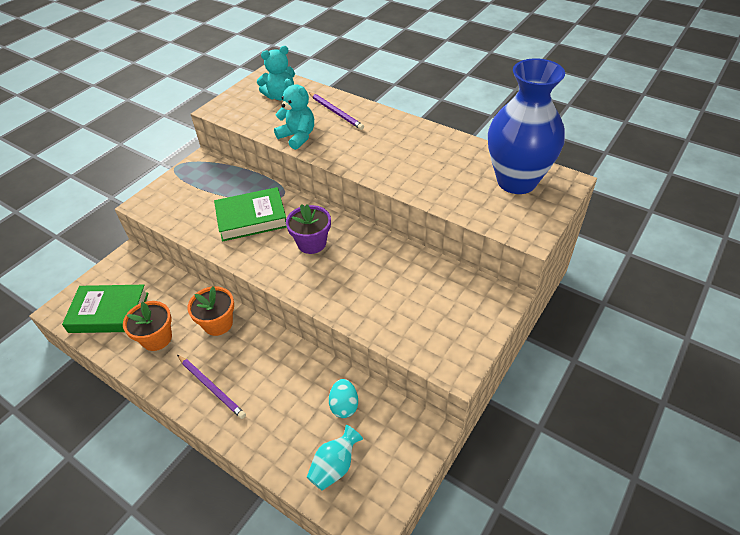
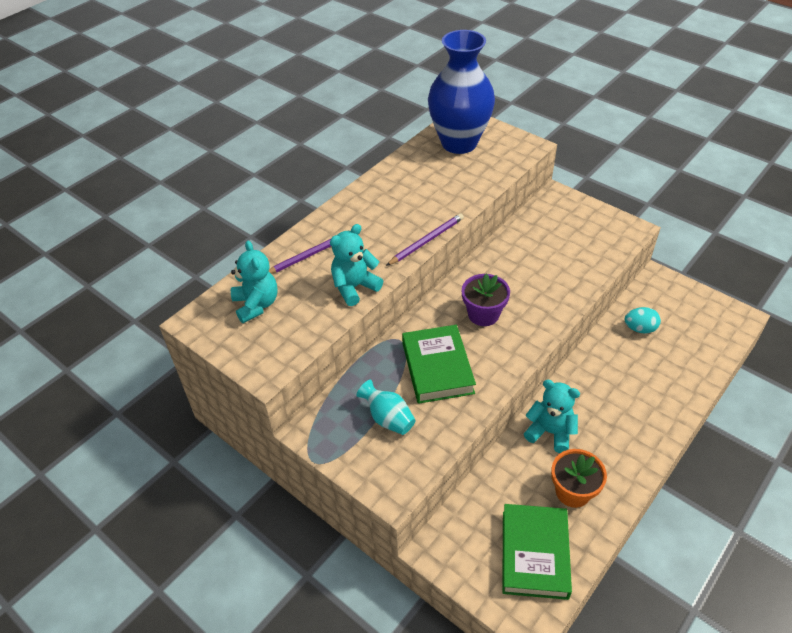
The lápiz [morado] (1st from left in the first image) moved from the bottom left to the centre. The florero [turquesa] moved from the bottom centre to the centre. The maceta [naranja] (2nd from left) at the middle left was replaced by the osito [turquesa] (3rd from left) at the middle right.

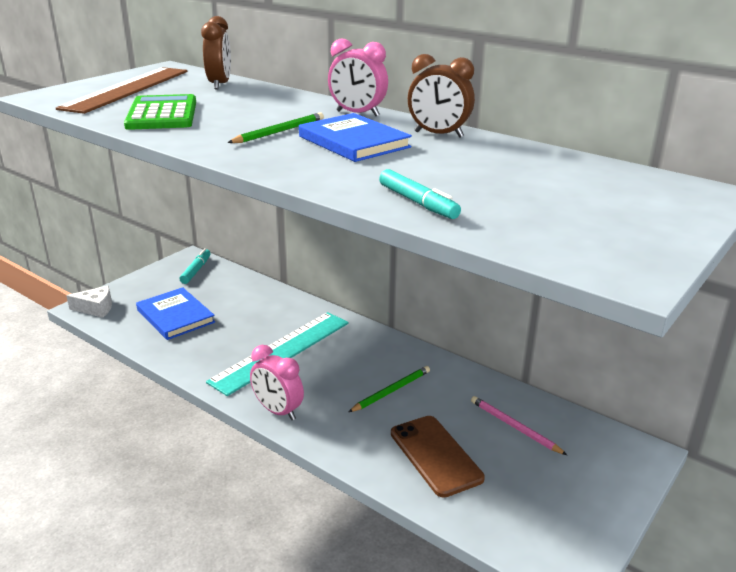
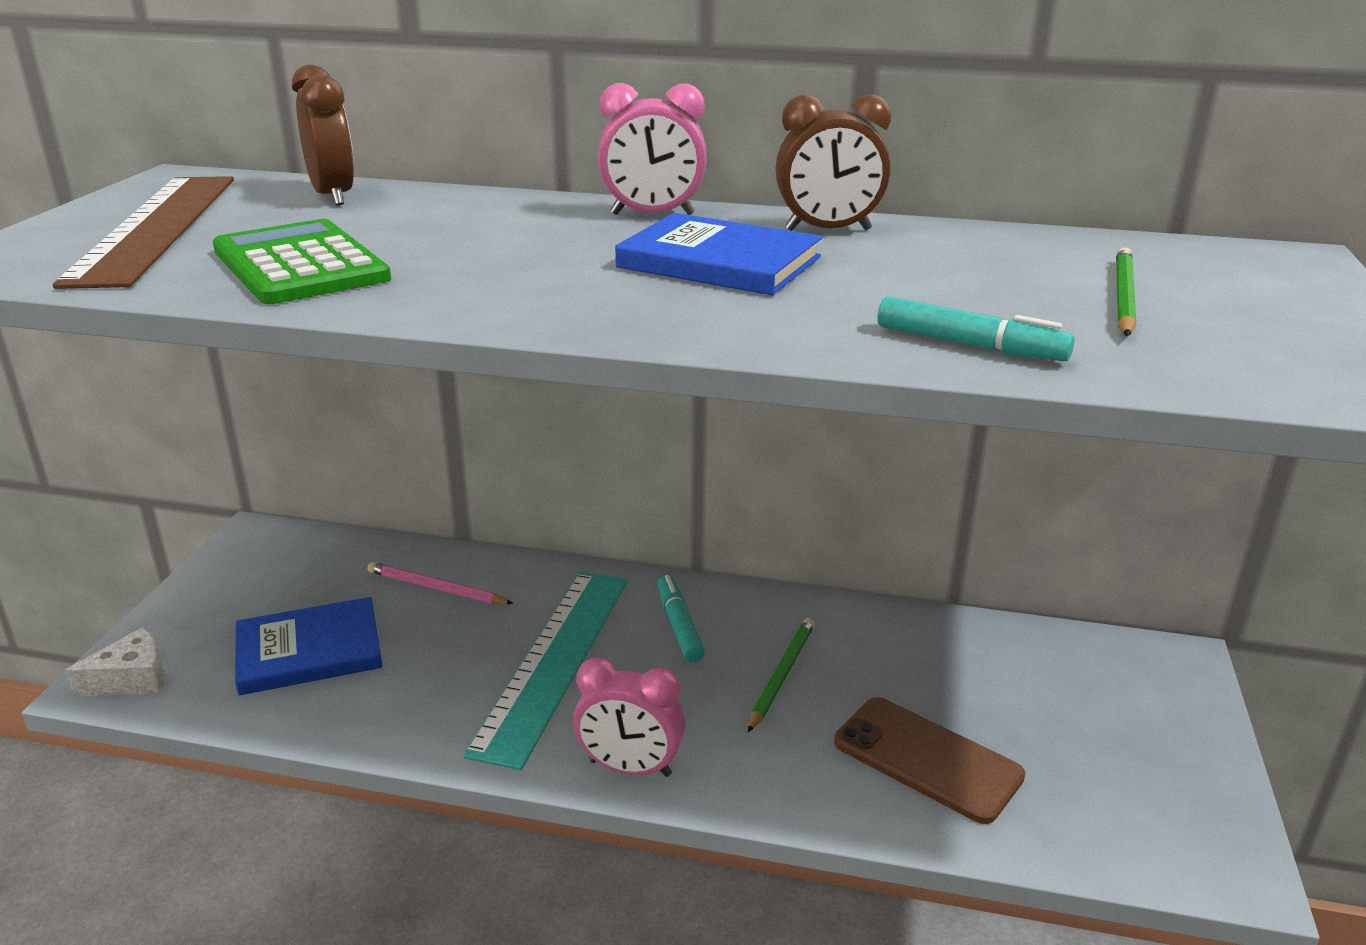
The rotulador [turquesa] (1st from left) moved from the middle left to the centre. The lápiz [verde] (1st from left in the first image) moved from the top centre to the top right. The lápiz [rosa] moved from the bottom right to the middle left. The libro [azul] (1st from left) at the middle left turned 45 degrees counterclockwise.

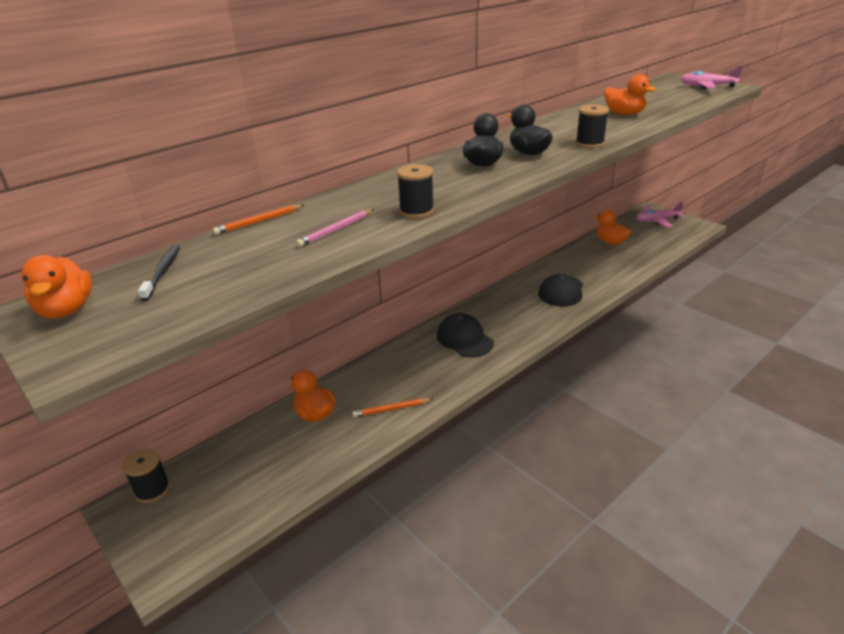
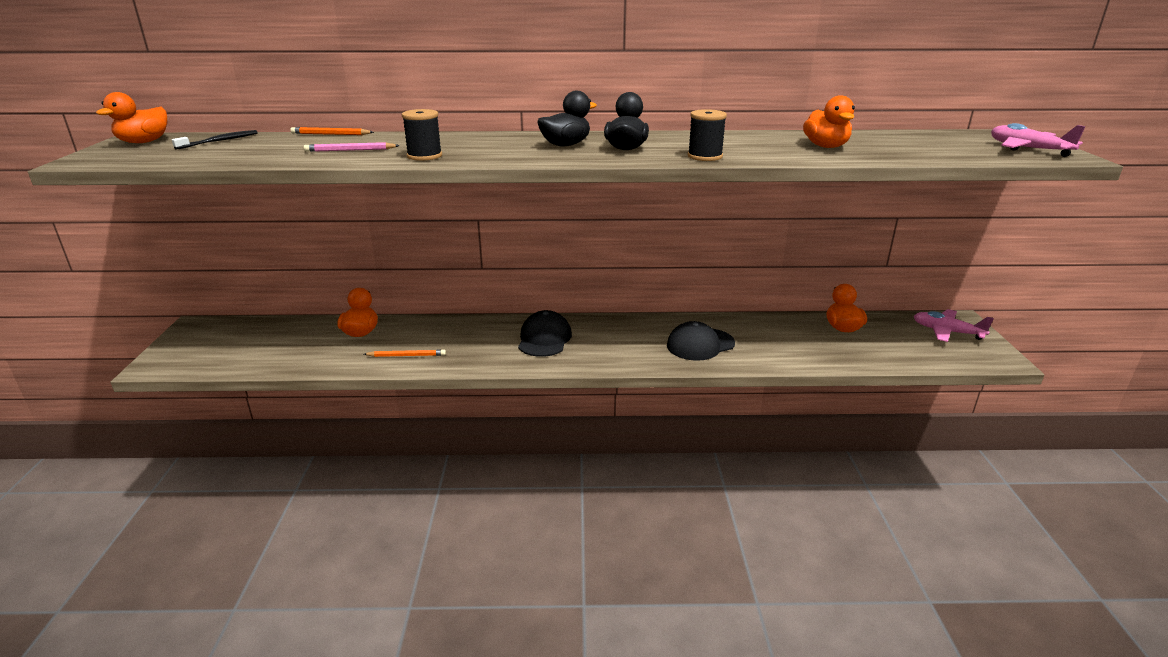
The carrete [negro] (1st from left) at the bottom left disappeared. The lápiz [naranja] (2nd from left) at the centre turned 150 degrees clockwise.

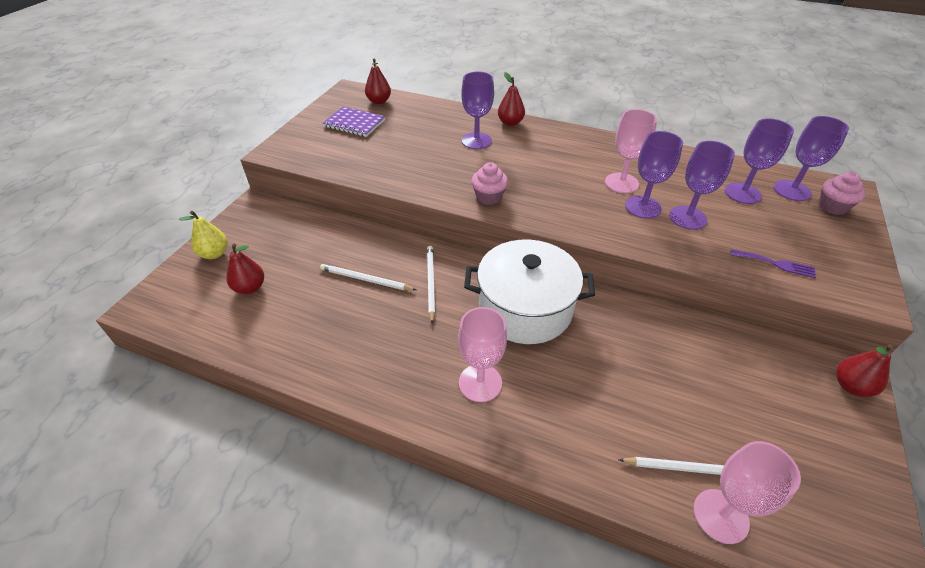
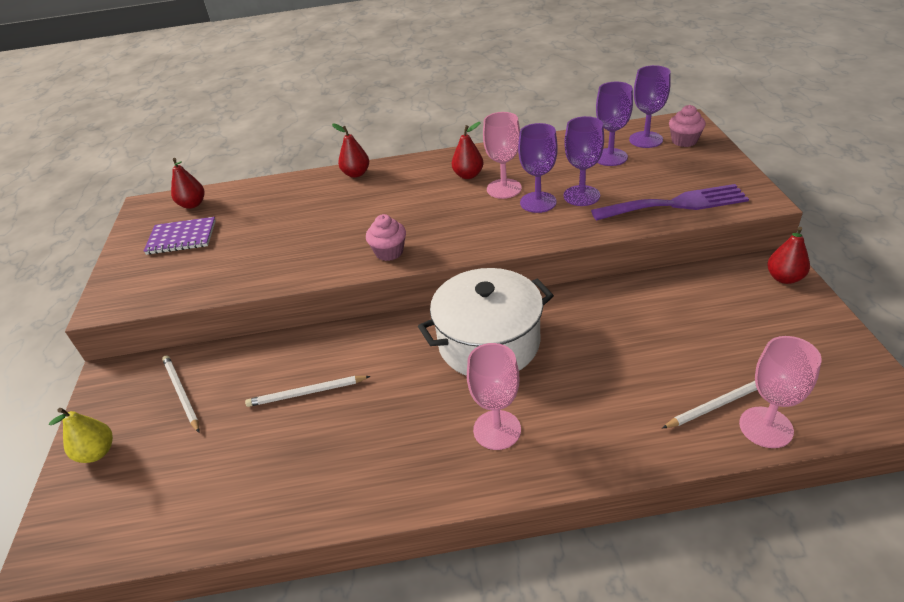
The copa [morado] (1st from left) at the top centre disappeared. The pera [rojo] (1st from left in the first image) moved from the middle left to the top centre. The lápiz [blanco] (2nd from left in the first image) moved from the centre to the middle left. The tenedor [morado] at the middle right changed to 2.04 times the size.

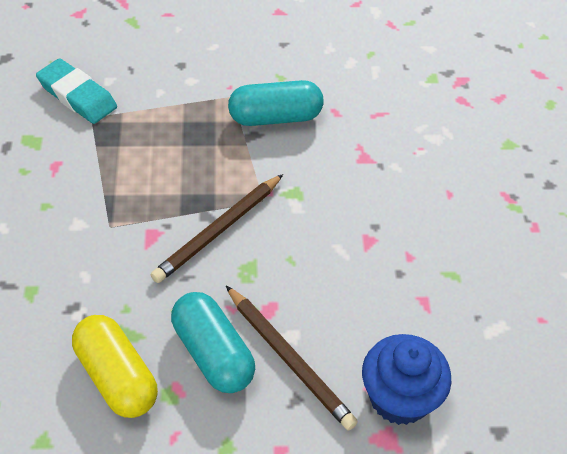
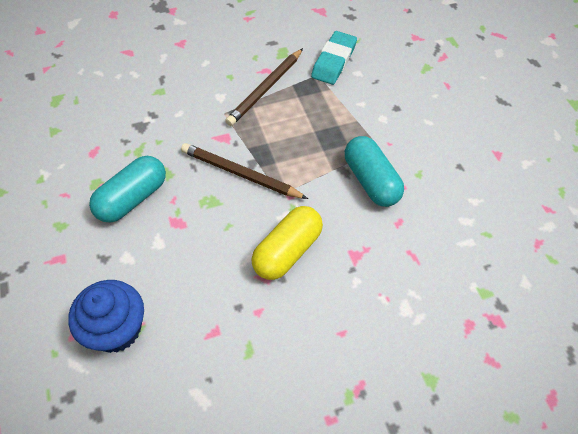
The cápsula [amarillo] moved from the bottom left to the centre. The lápiz [marrón] (2nd from left) moved from the bottom centre to the top centre.

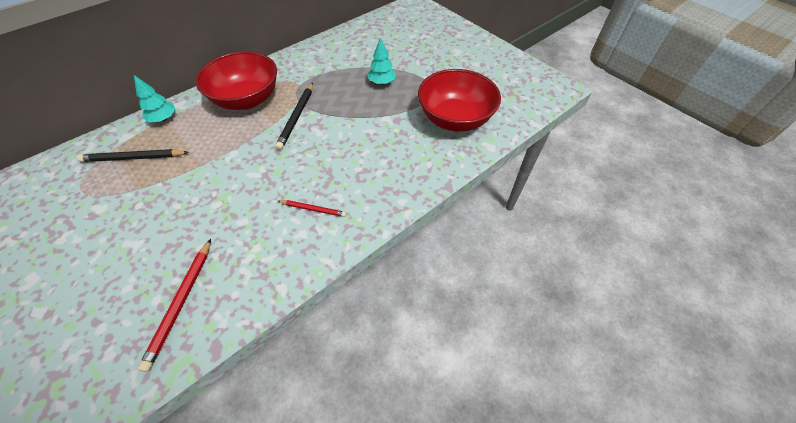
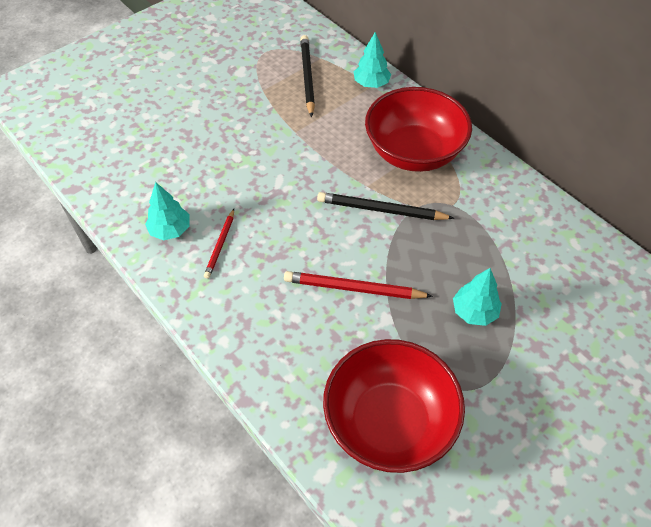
The árbol [turquesa] (1st from left) at the middle left appeared. The lápiz [rojo] (1st from left in the first image) moved from the bottom left to the centre.

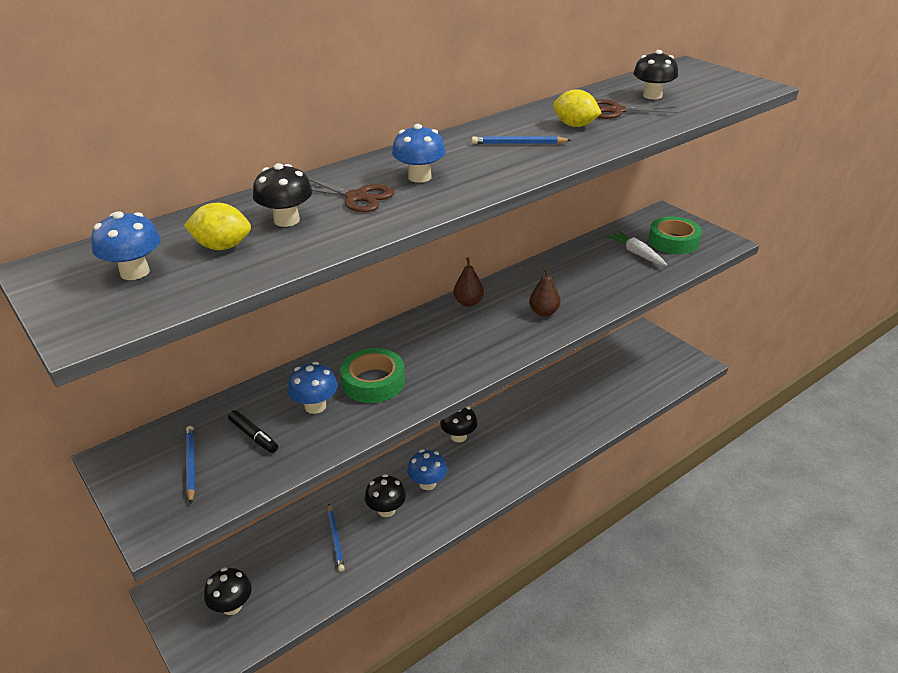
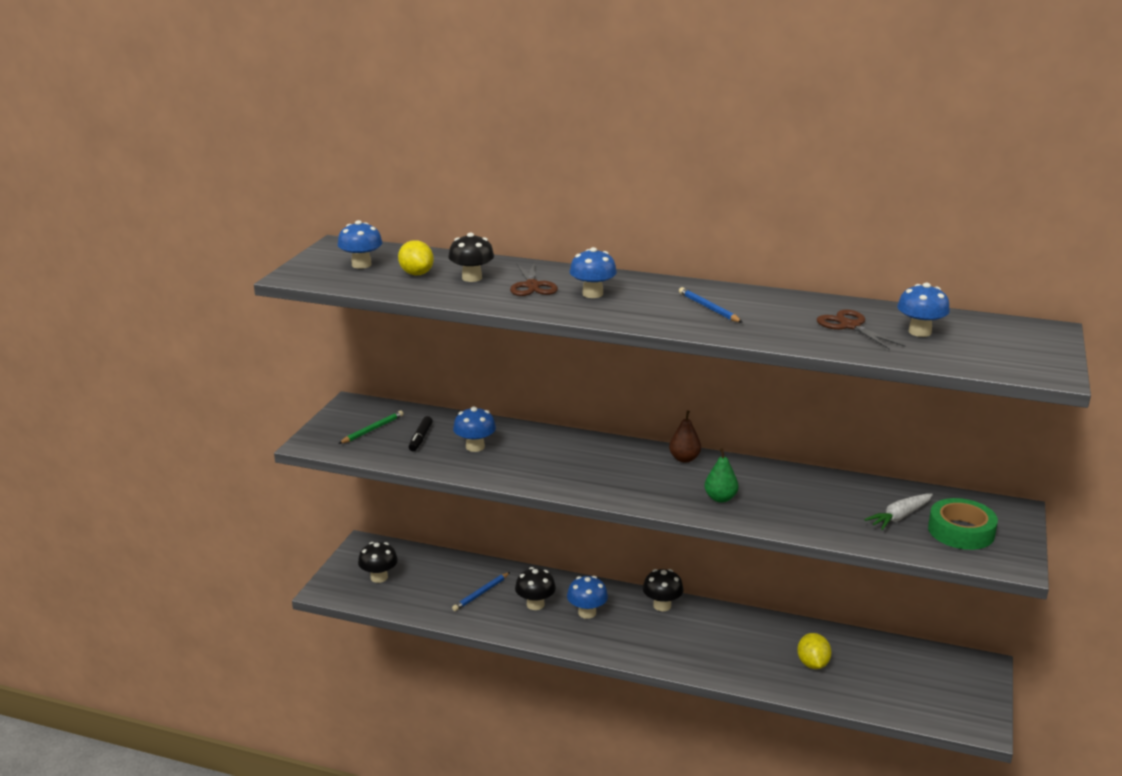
The cinta adhesiva [verde] (1st from left) at the centre disappeared. The limón [amarillo] (2nd from left) moved from the top centre to the bottom right. The lápiz [azul] (1st from left) at the bottom left became the lápiz [verde] at the middle left. The pera [marrón] (2nd from left) at the centre became the pera [verde] at the centre. The seta [negro] (5th from left) at the top right became the seta [azul] (5th from left) at the middle right. The zanahoria [blanco] at the middle right turned 150 degrees counterclockwise.

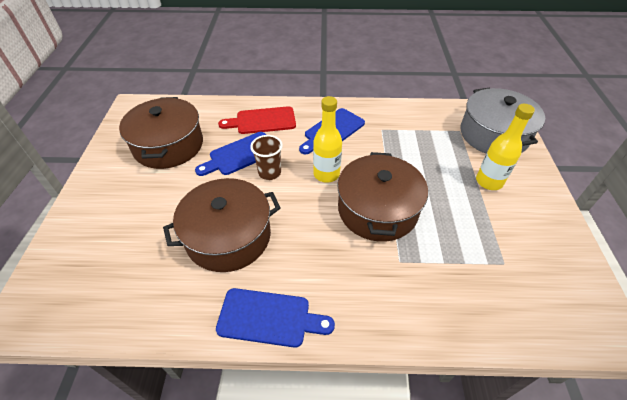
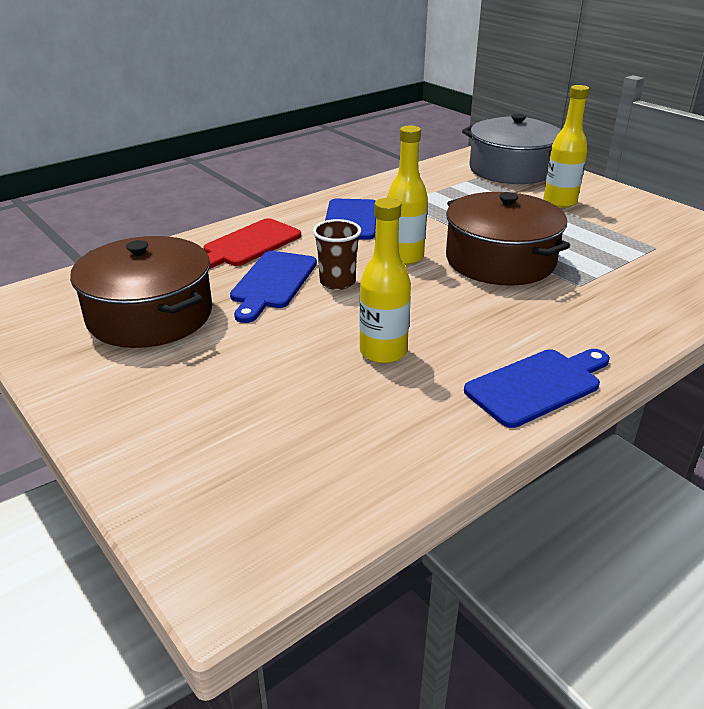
The olla [marrón] (2nd from left) at the centre was replaced by the botella [amarillo] (1st from left) at the centre.

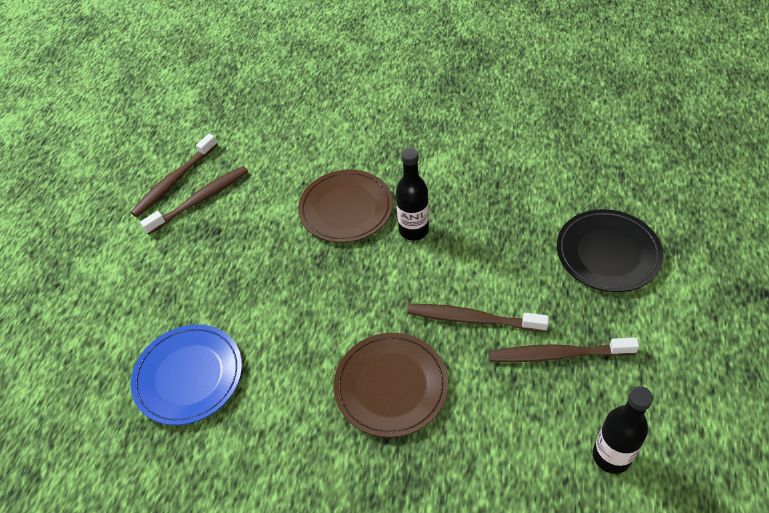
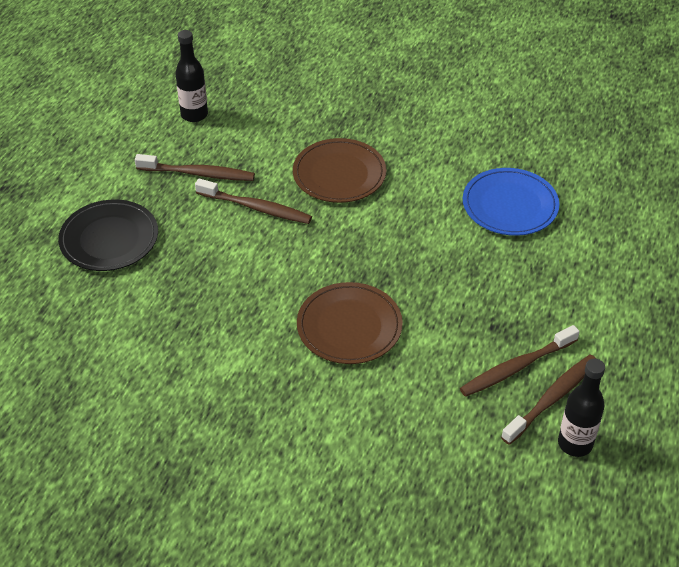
The botella [negro] (1st from left in the first image) moved from the centre to the bottom right.

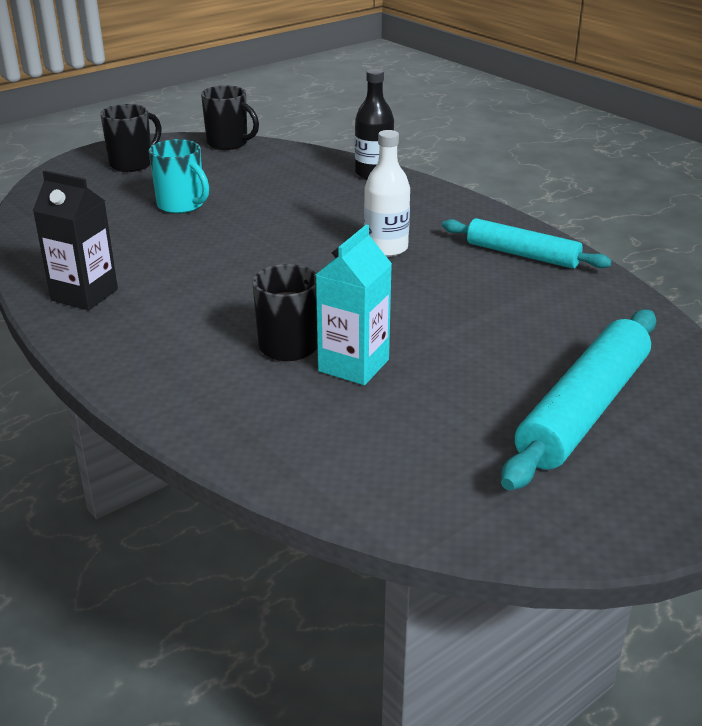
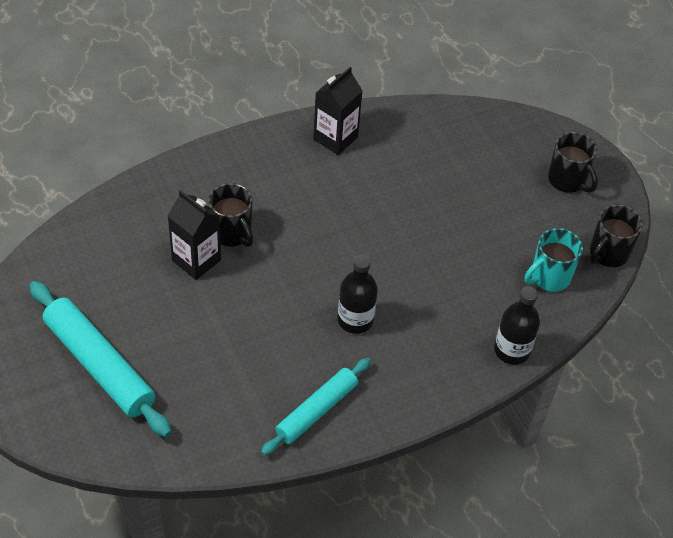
The taza [turquesa] moved from the top left to the middle right. The cartón de leche [turquesa] at the centre became the cartón de leche [negro] (1st from left) at the middle left. The botella [blanco] at the top centre became the botella [negro] (1st from left) at the centre.

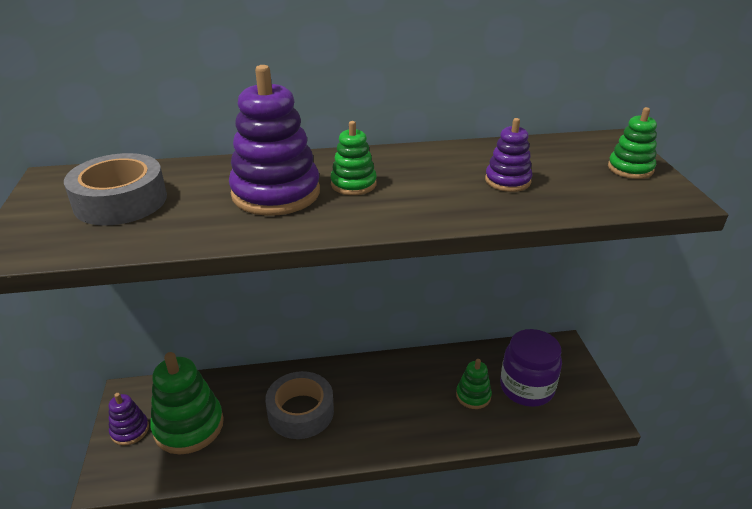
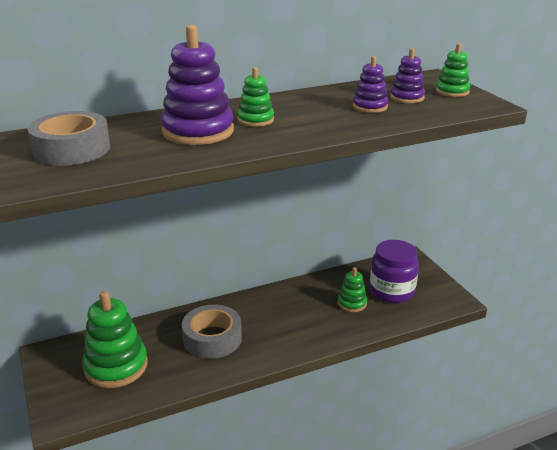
The juguete apilable [morado] (1st from left in the first image) moved from the bottom left to the top right.

